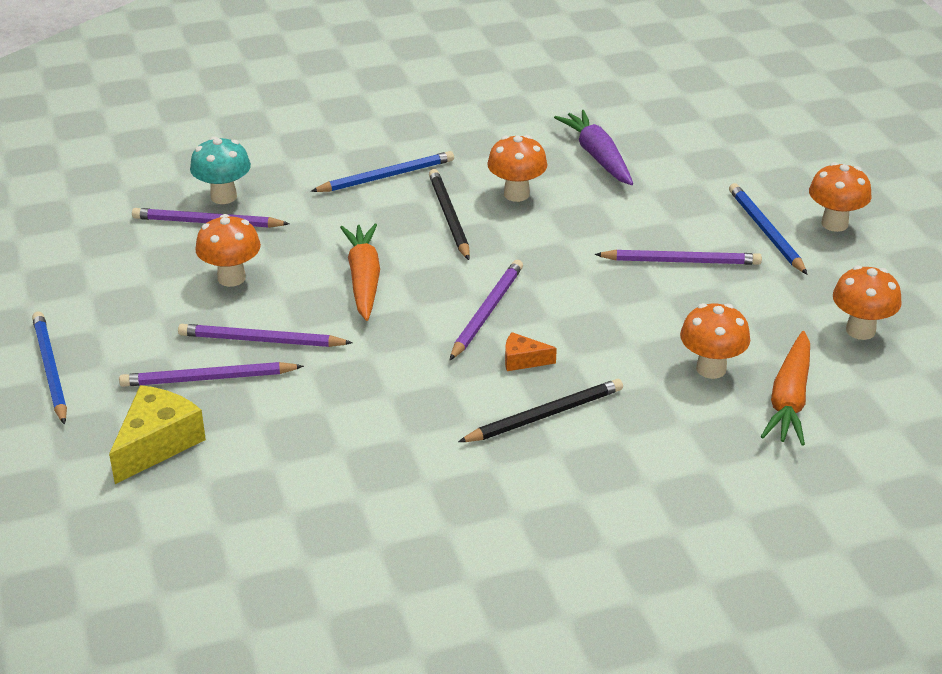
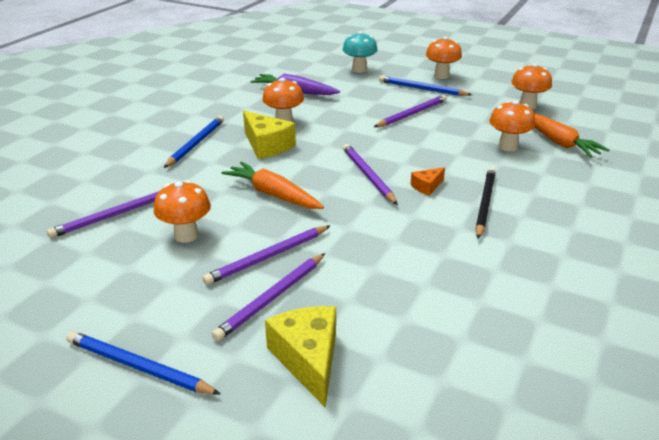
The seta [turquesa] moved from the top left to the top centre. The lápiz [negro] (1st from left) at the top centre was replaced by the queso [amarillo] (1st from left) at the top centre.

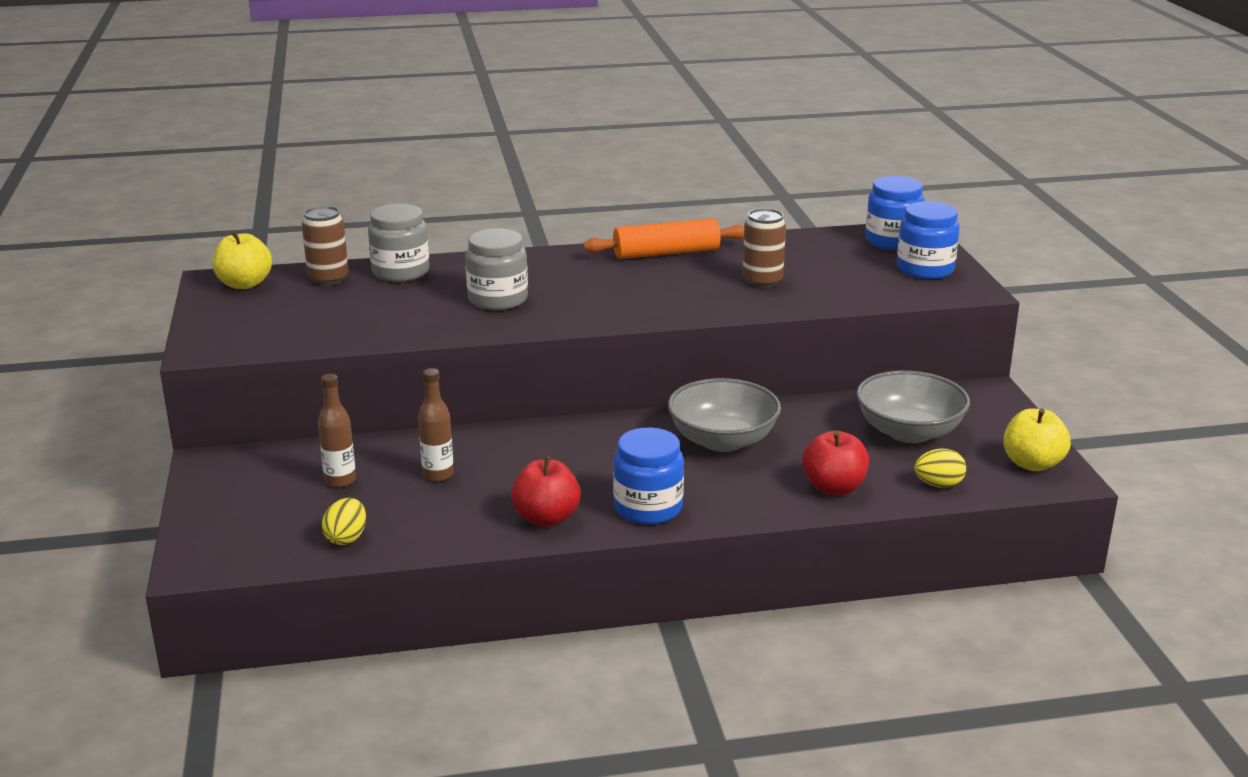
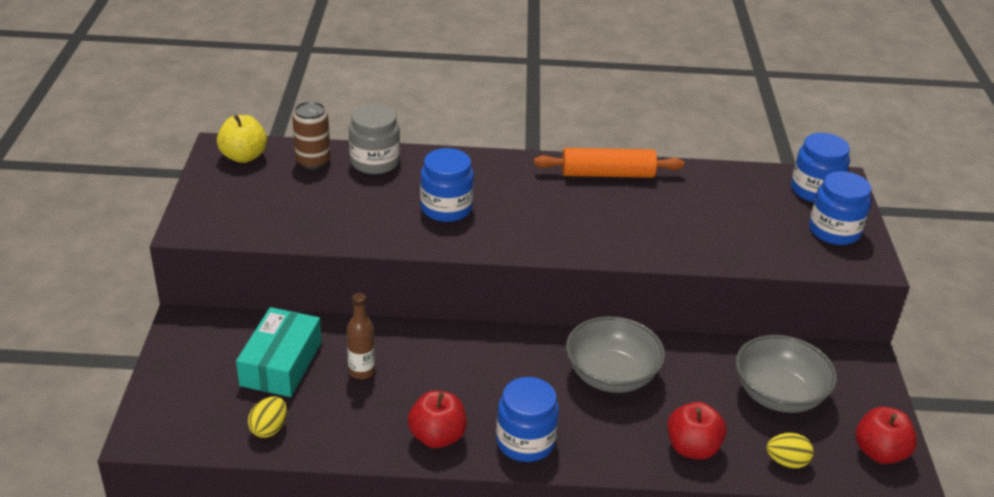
The lata [marrón] (2nd from left) at the top centre disappeared. The botella [marrón] (1st from left) at the middle left was replaced by the caja [turquesa] at the bottom left. The tarro [gris] (2nd from left) at the centre became the tarro [azul] (1st from left) at the centre. The manzana [amarillo] (2nd from left) at the middle right became the manzana [rojo] (3rd from left) at the bottom right.

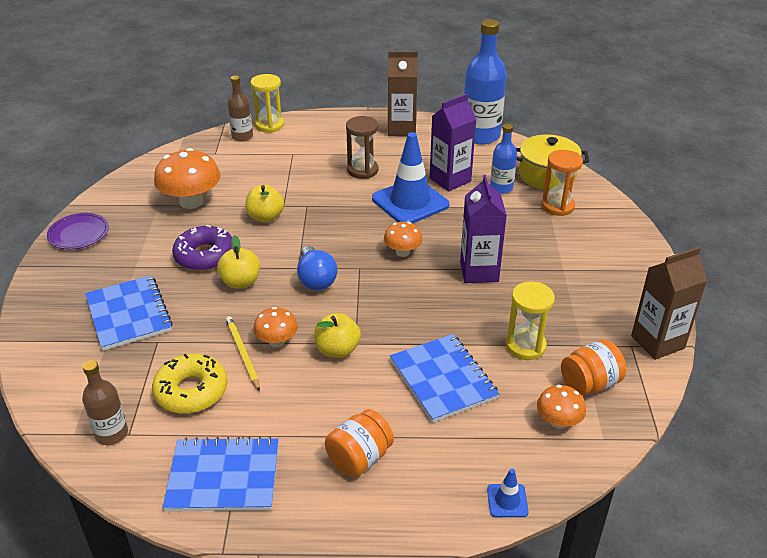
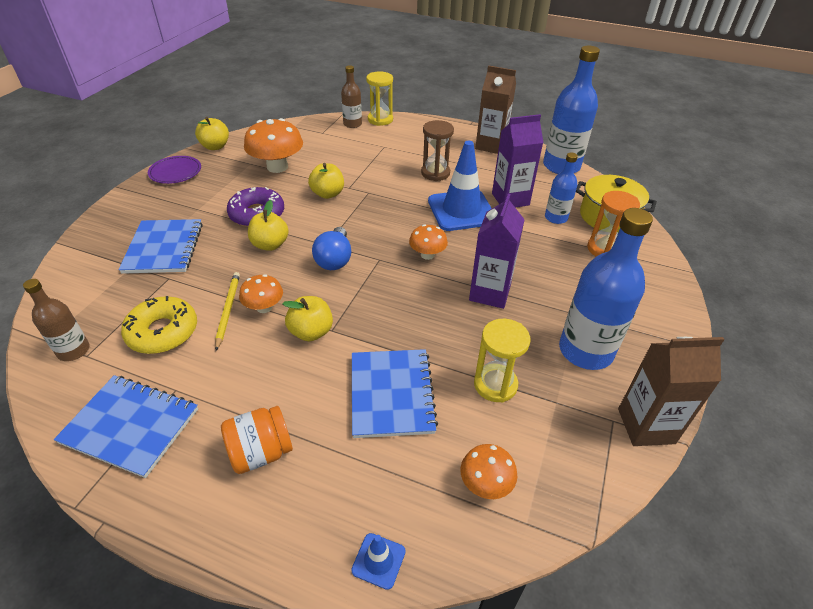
The tarro [naranja] (2nd from left) at the middle right disappeared. The manzana [amarillo] (1st from left) at the top left appeared. The botella [azul] (3rd from left) at the middle right appeared.

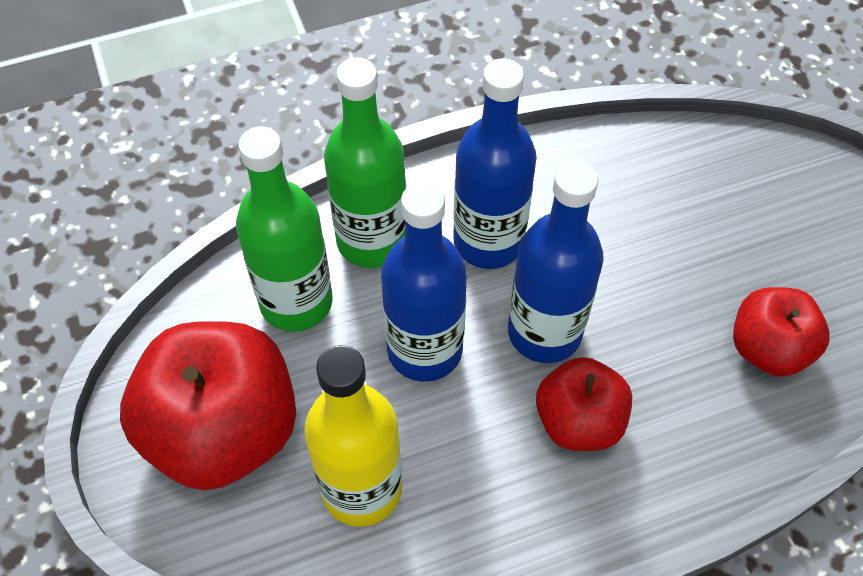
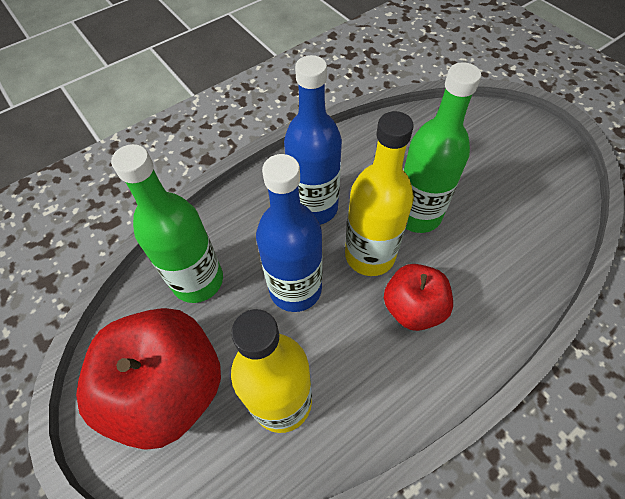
The manzana [rojo] (3rd from left) at the middle right disappeared. The botella [verde] (2nd from left) moved from the top centre to the top right. The botella [azul] (3rd from left) at the centre became the botella [amarillo] (2nd from left) at the centre.

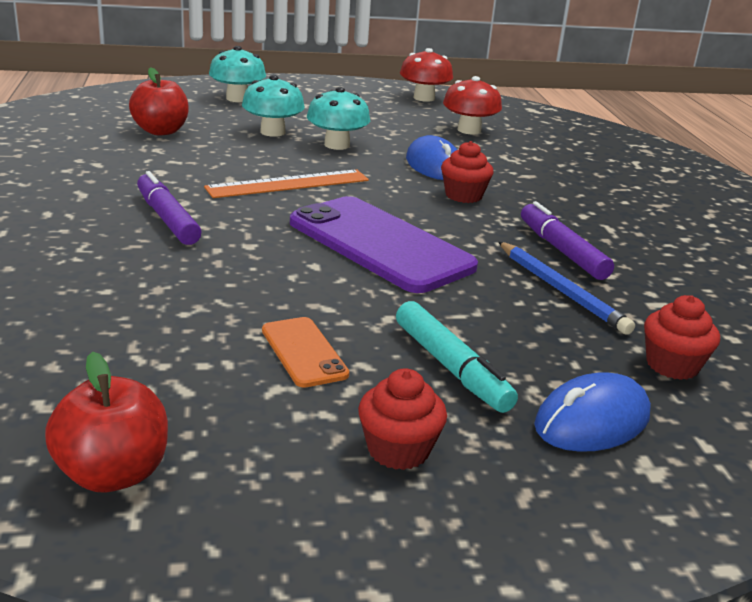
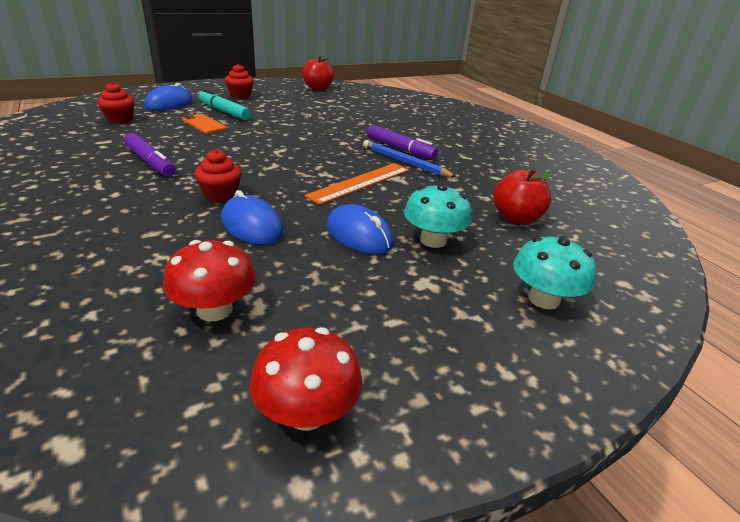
The móvil [morado] at the centre disappeared. The móvil [naranja] moved from the centre to the top left. The lápiz [azul] moved from the middle right to the top centre. The seta [turquesa] (3rd from left) at the top centre was replaced by the ratón [azul] (3rd from left) at the centre.

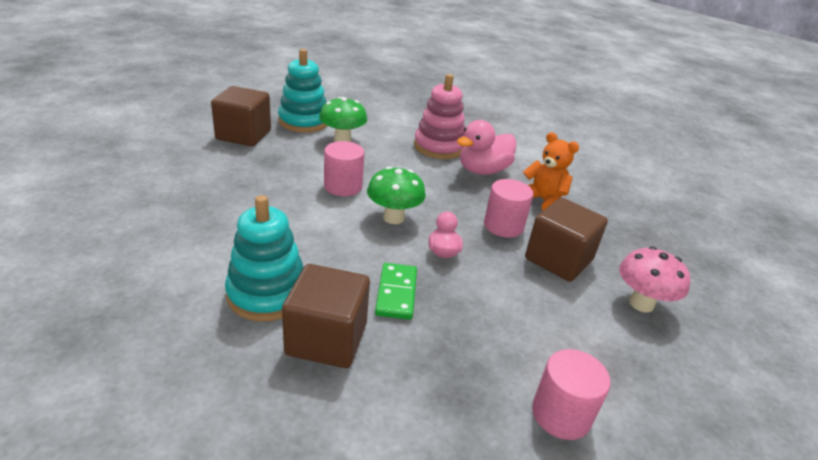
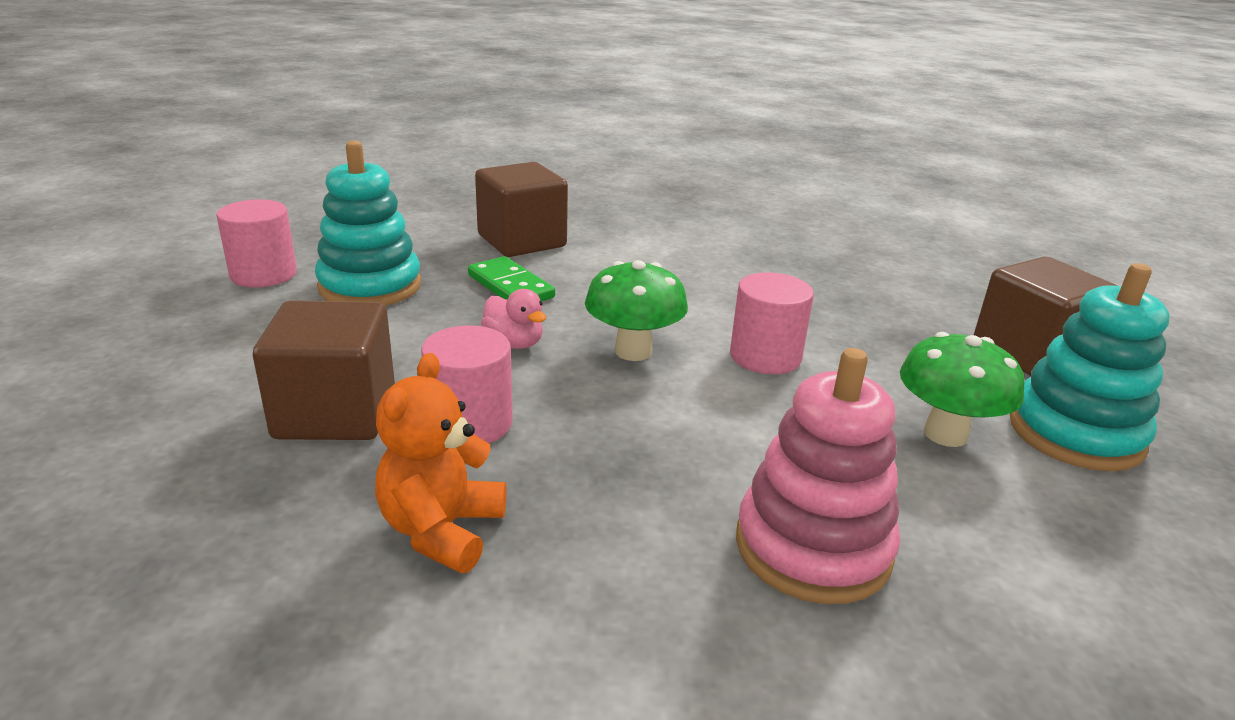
The pato [rosa] (2nd from left) at the top centre disappeared. The seta [rosa] at the middle right disappeared. The juguete apilable [turquesa] (1st from left) moved from the middle left to the top left. The osito [naranja] at the middle right turned 105 degrees clockwise.

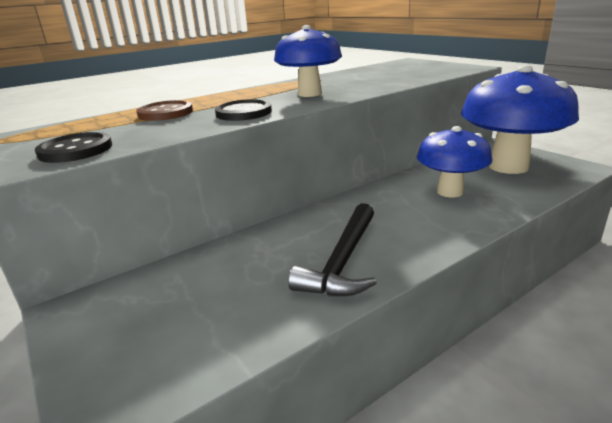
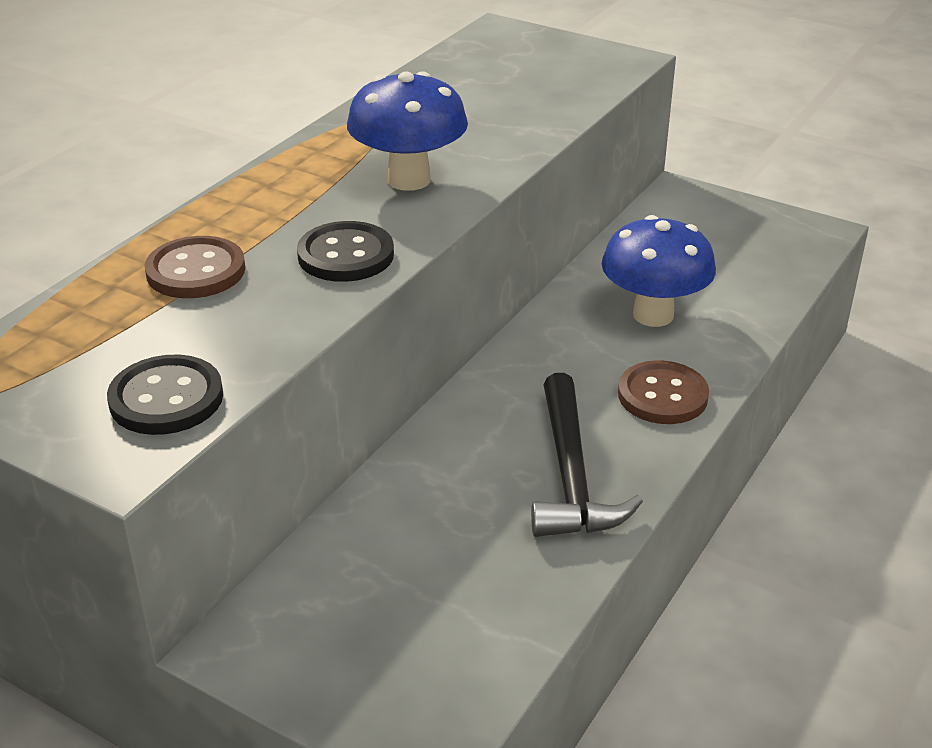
The seta [azul] (3rd from left) at the top right disappeared. The botón [marrón] (2nd from left) at the middle right appeared.

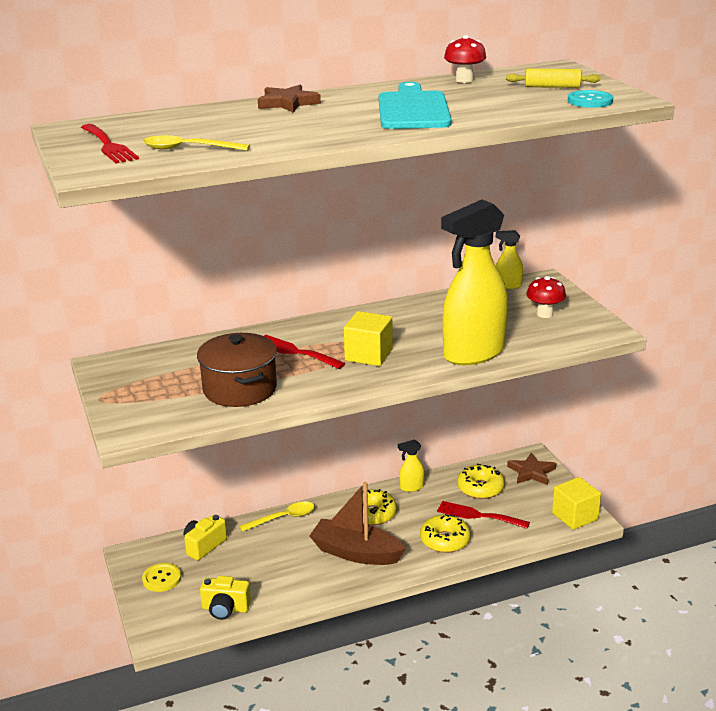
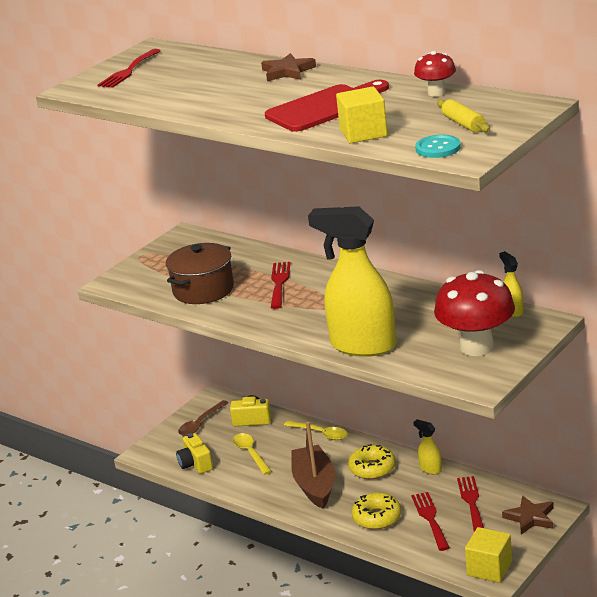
The cuchara [amarillo] (1st from left) moved from the top left to the bottom centre. The cubo [amarillo] (1st from left) moved from the centre to the top centre. The botón [amarillo] at the bottom left was replaced by the cuchara [marrón] at the bottom centre. The rosquilla [amarillo] (3rd from left) at the bottom right was replaced by the tenedor [rojo] (4th from left) at the bottom right. The tabla de cortar [turquesa] at the top centre became the tabla de cortar [rojo] at the top centre. The seta [rojo] (2nd from left) at the middle right changed to 1.95 times the size.

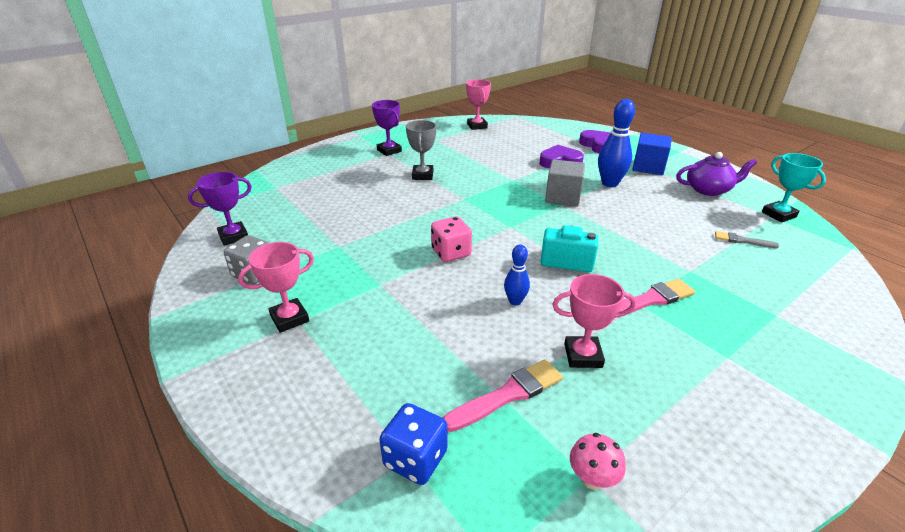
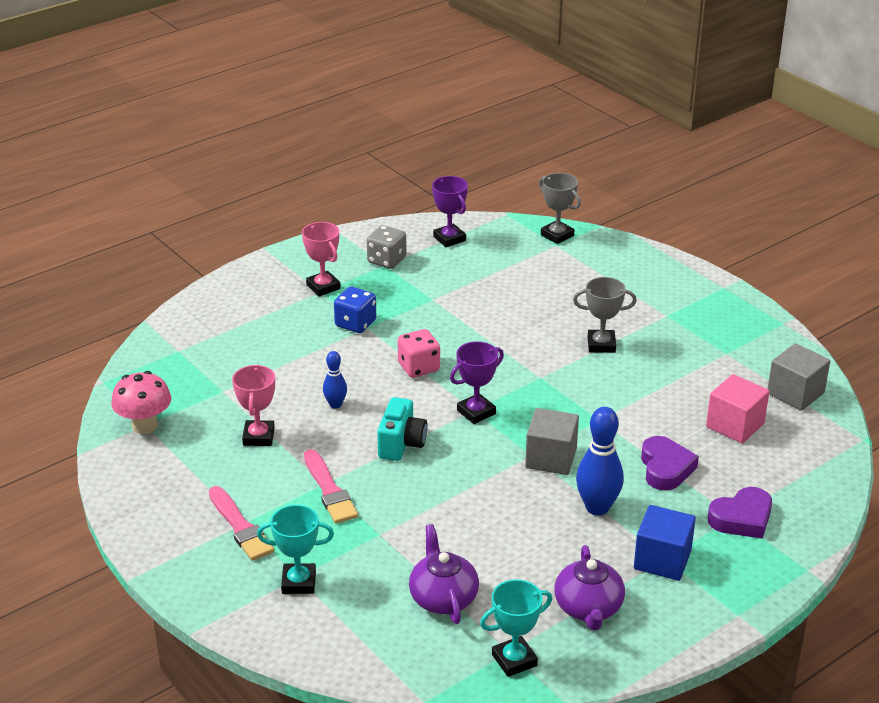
The trofeo [turquesa] (1st from left) at the bottom centre appeared. The trofeo [gris] (1st from left) at the top centre appeared. The cubo [rosa] at the middle right appeared. The trofeo [morado] (2nd from left) moved from the top centre to the centre. The dado [azul] moved from the bottom centre to the centre. The pincel [rosa] (1st from left) moved from the bottom centre to the bottom left. The trofeo [rosa] (2nd from left) at the top centre was replaced by the cubo [gris] (2nd from left) at the middle right. The pincel [gris] at the middle right was replaced by the tetera [morado] (1st from left) at the bottom centre. The seta [rosa] at the bottom centre changed to 1.62 times the size.

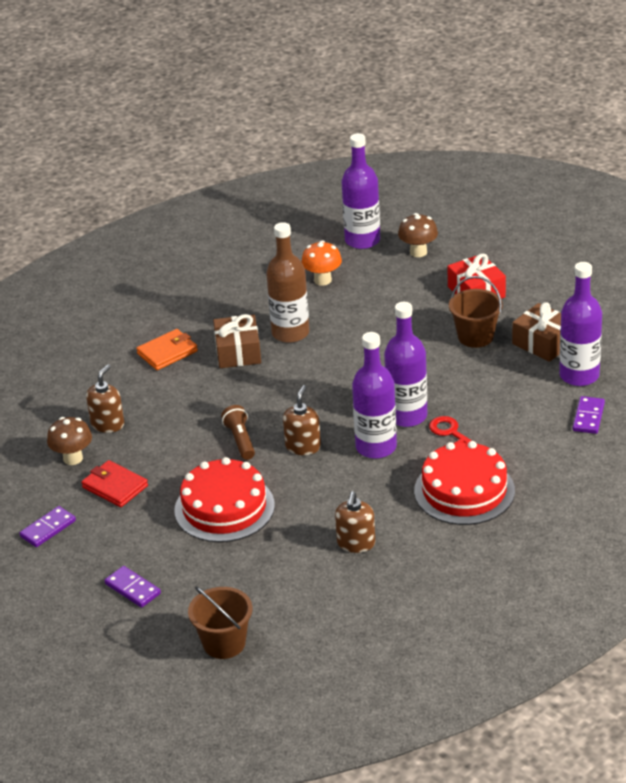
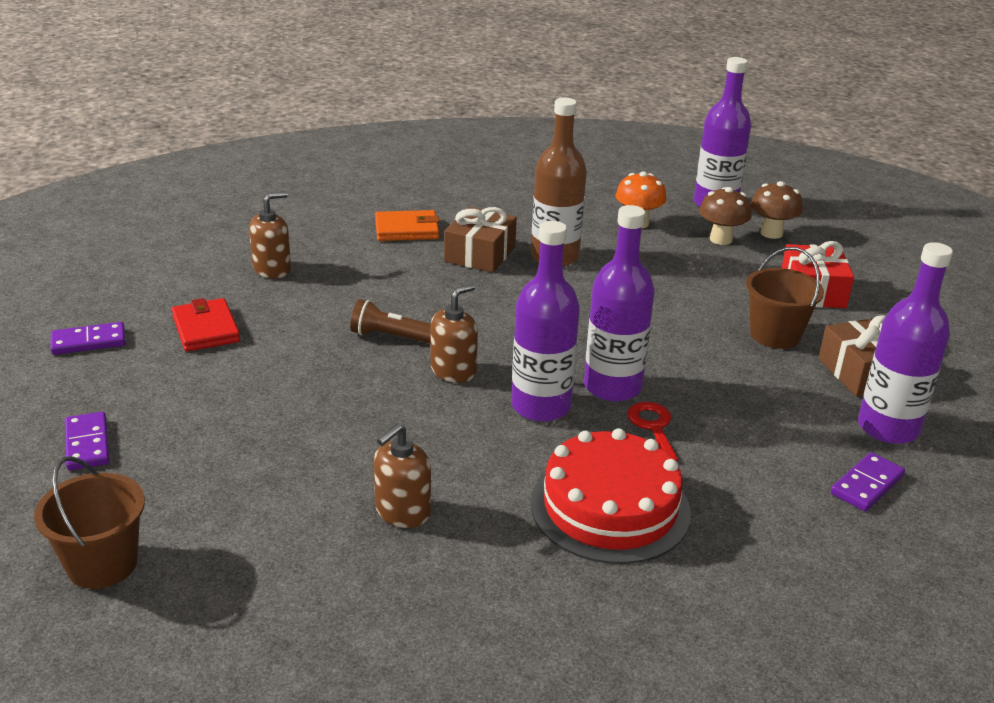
The tarta [rojo] (1st from left) at the centre disappeared. The seta [marrón] (1st from left) moved from the middle left to the top right. The lámpara de mano [marrón] at the centre turned 90 degrees counterclockwise.

